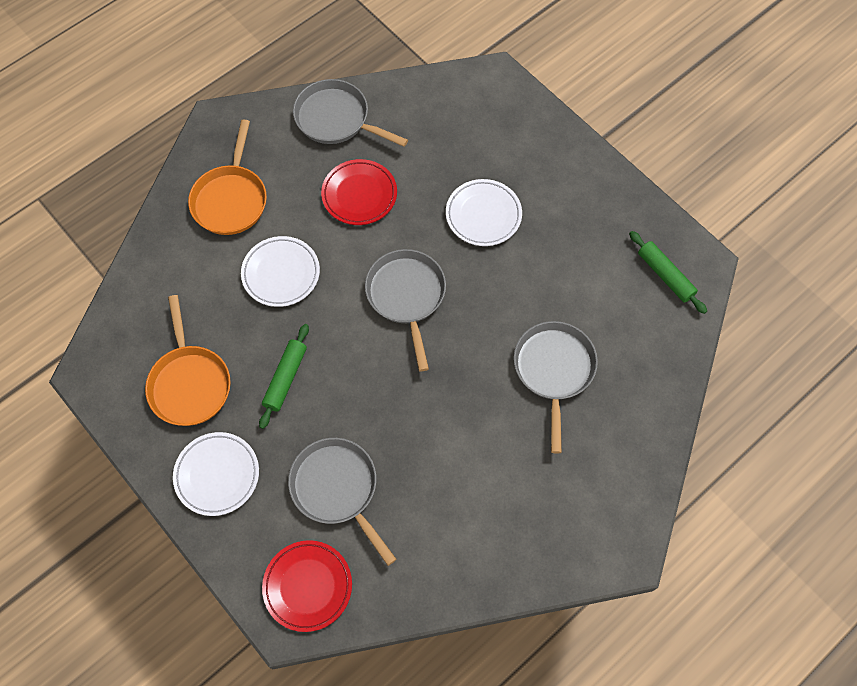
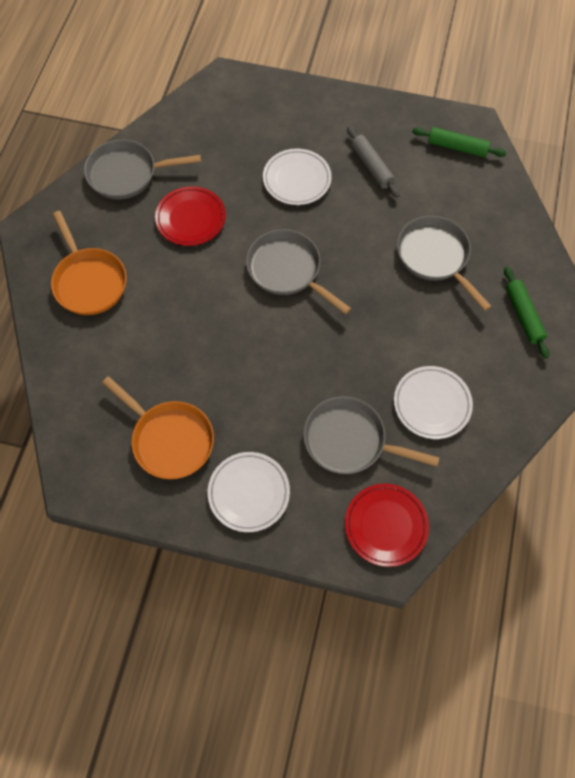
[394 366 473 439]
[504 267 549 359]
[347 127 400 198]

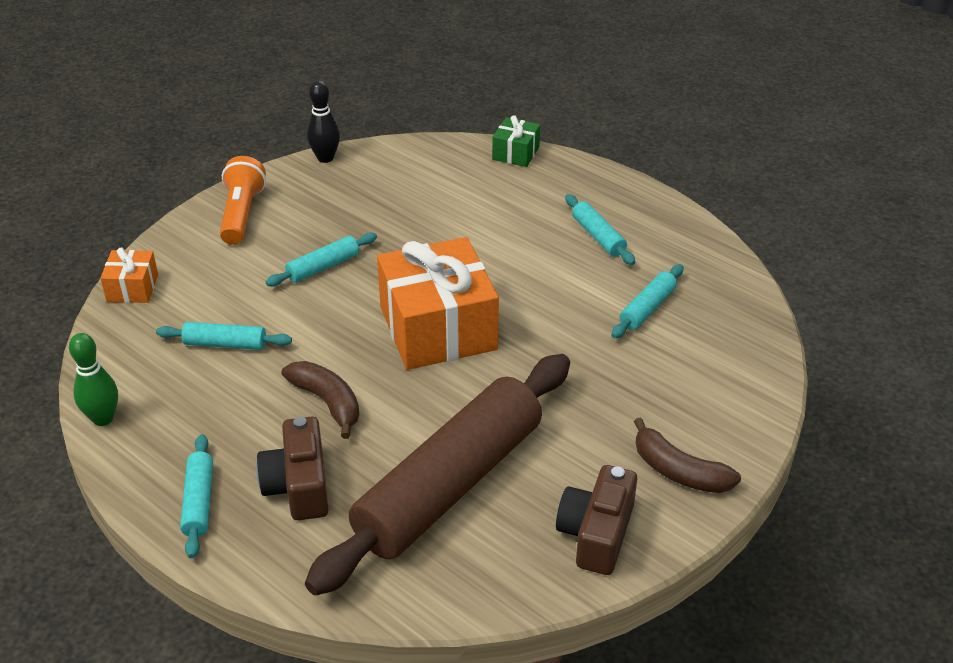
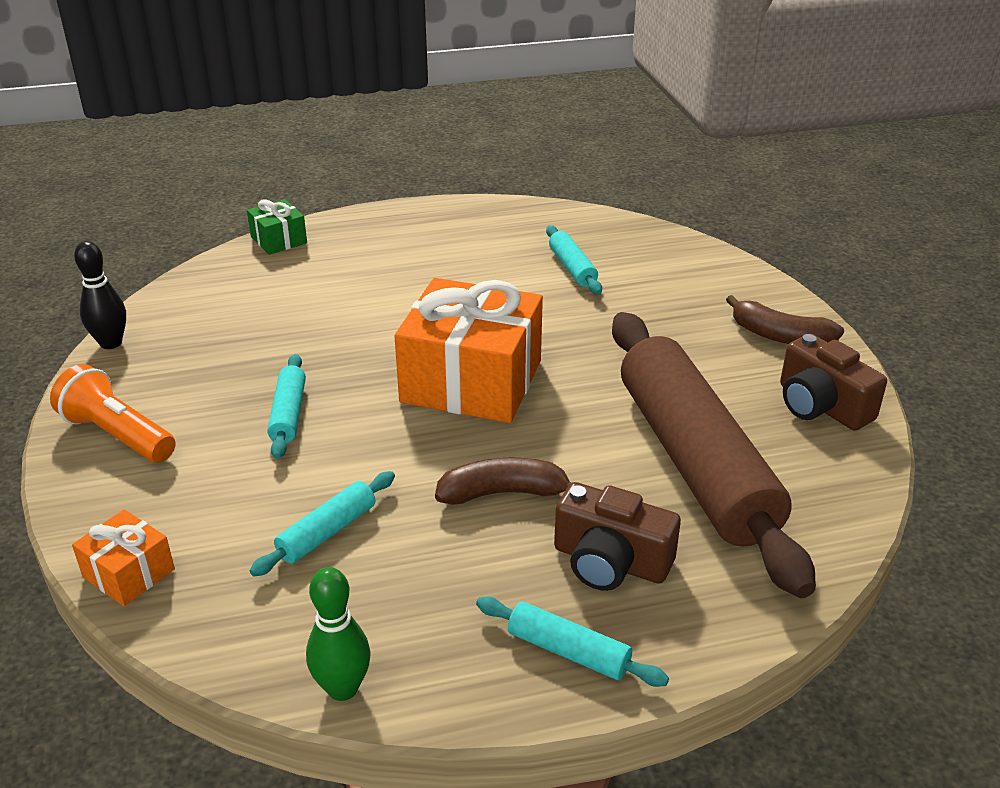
[565 194 635 265] (first image)
[726 295 844 344]

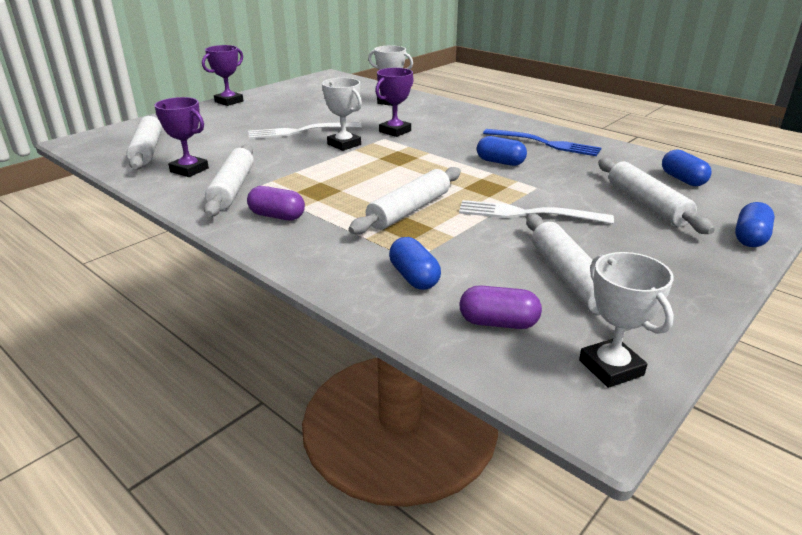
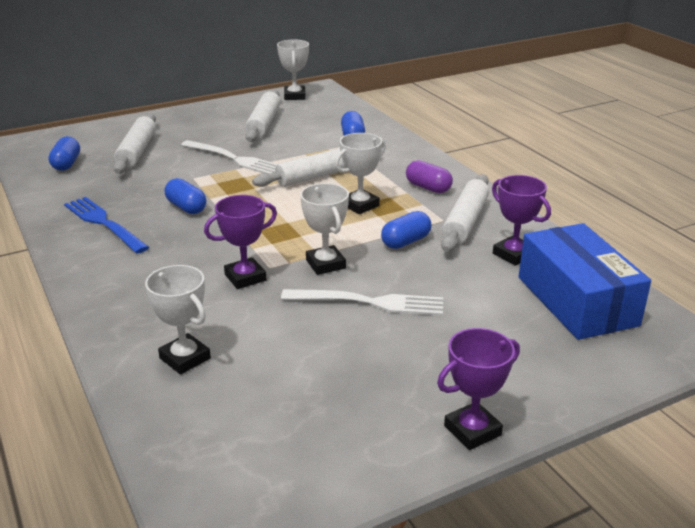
[519 223 651 340]
[459 285 542 329] (first image)
[381 211 431 249]
[335 133 386 214]

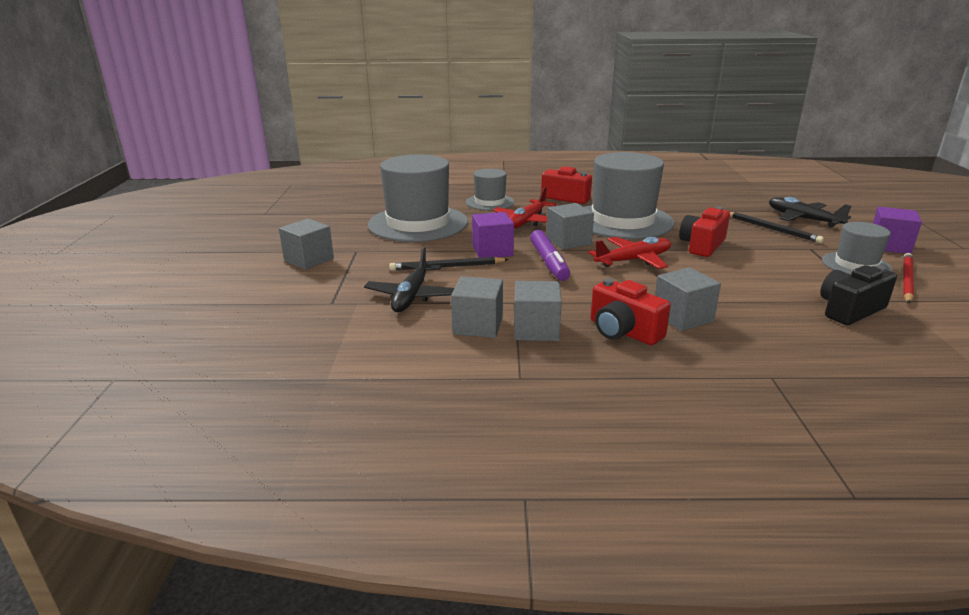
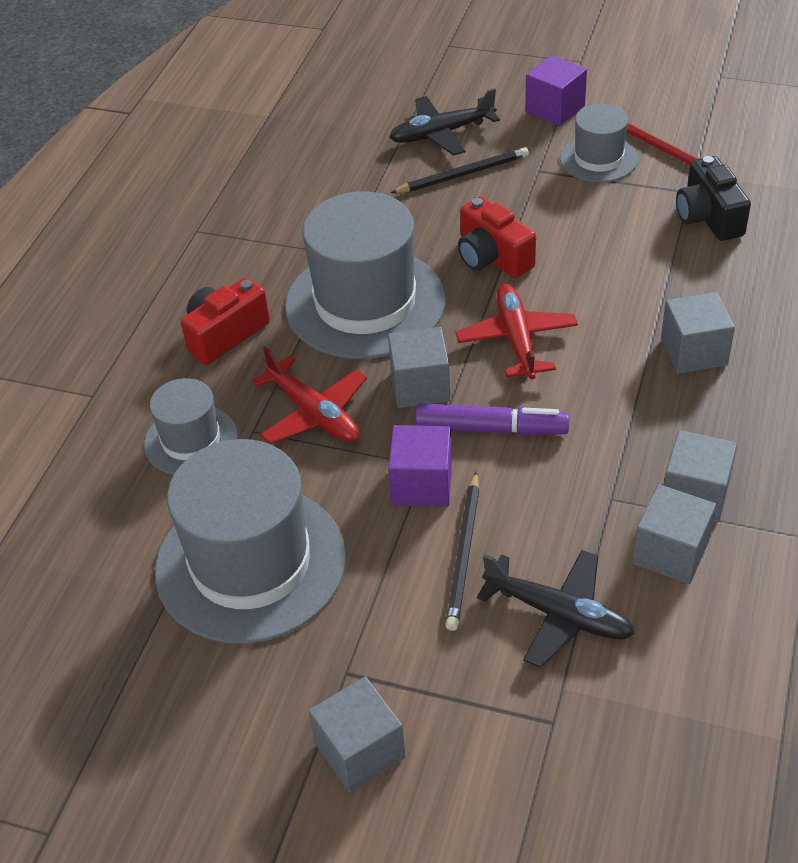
[591 278 671 345] (first image)

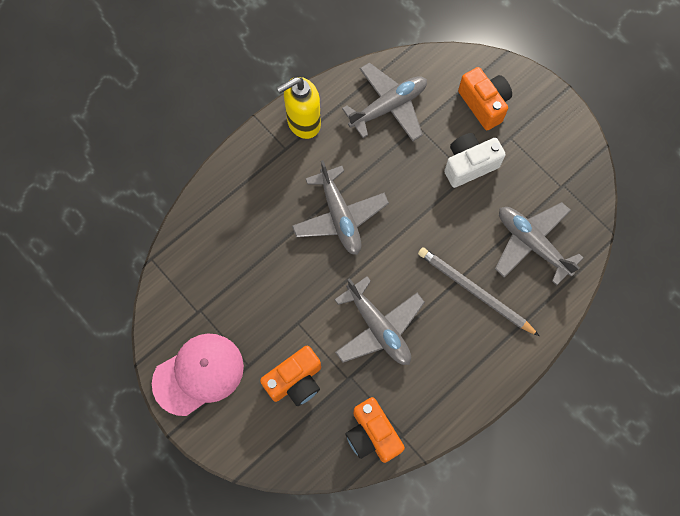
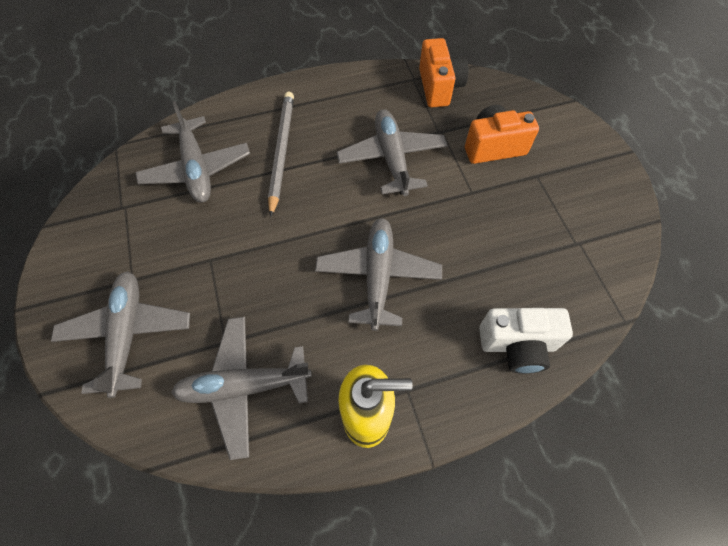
[152 333 244 416] (first image)
[268 92 294 218]
[479 308 573 374]
[51 271 190 398]

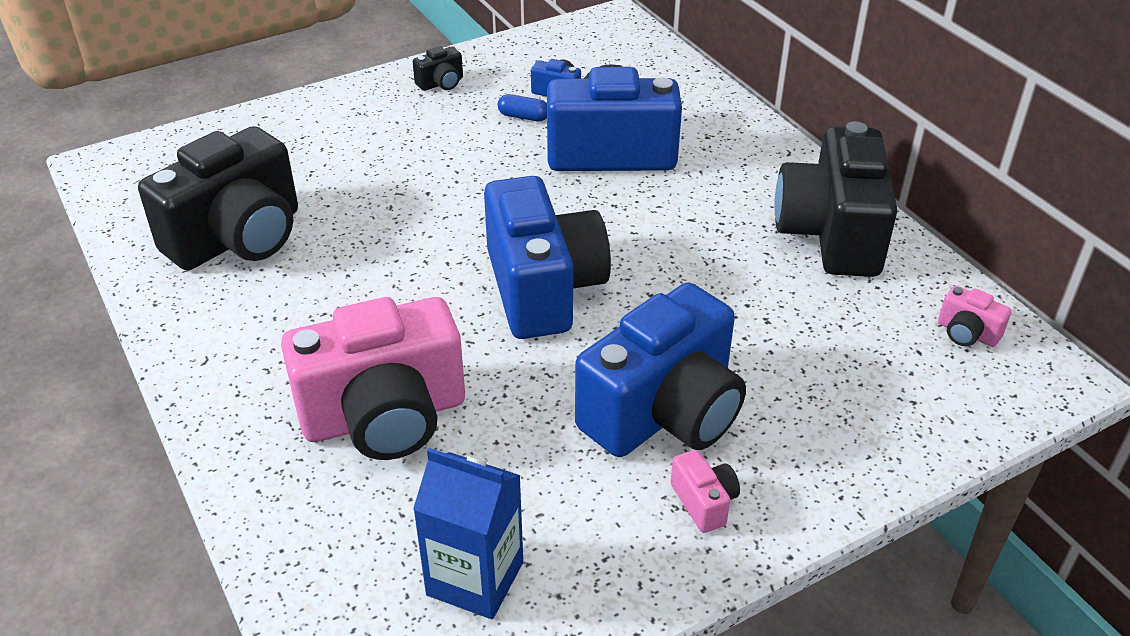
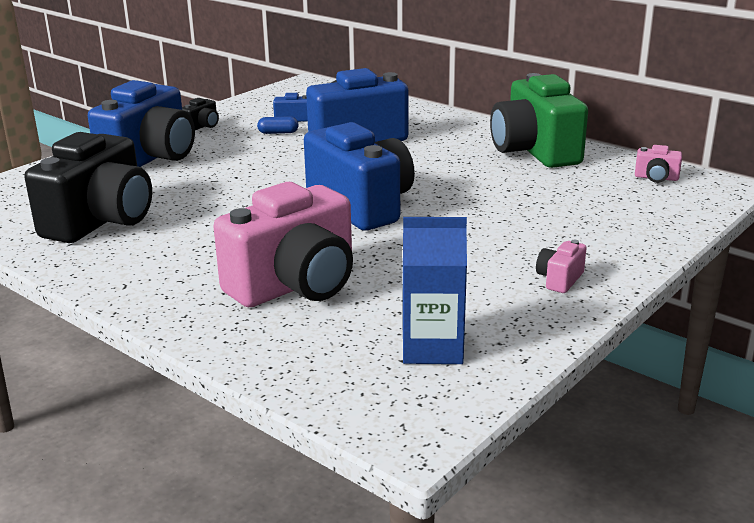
[88 80 195 167]
[536 240 587 293]
[490 73 588 168]

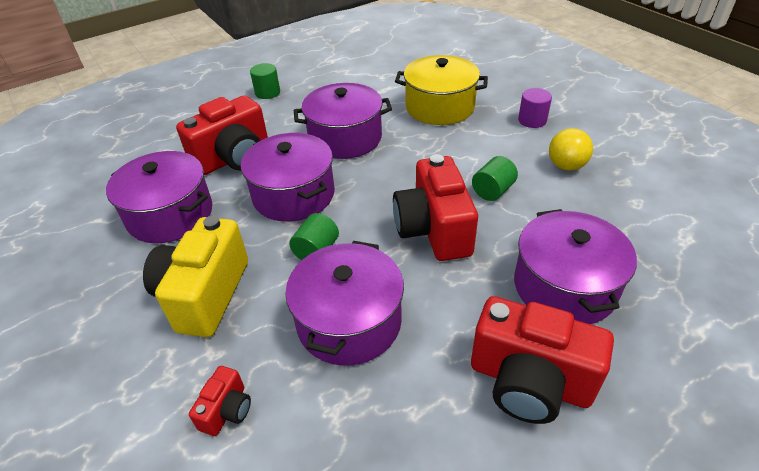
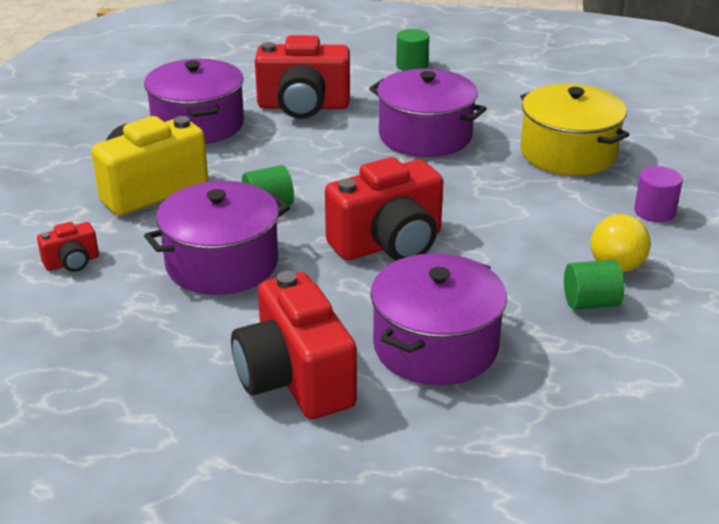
[241 133 335 222] (first image)
[325 157 443 261]
[564 260 624 310]

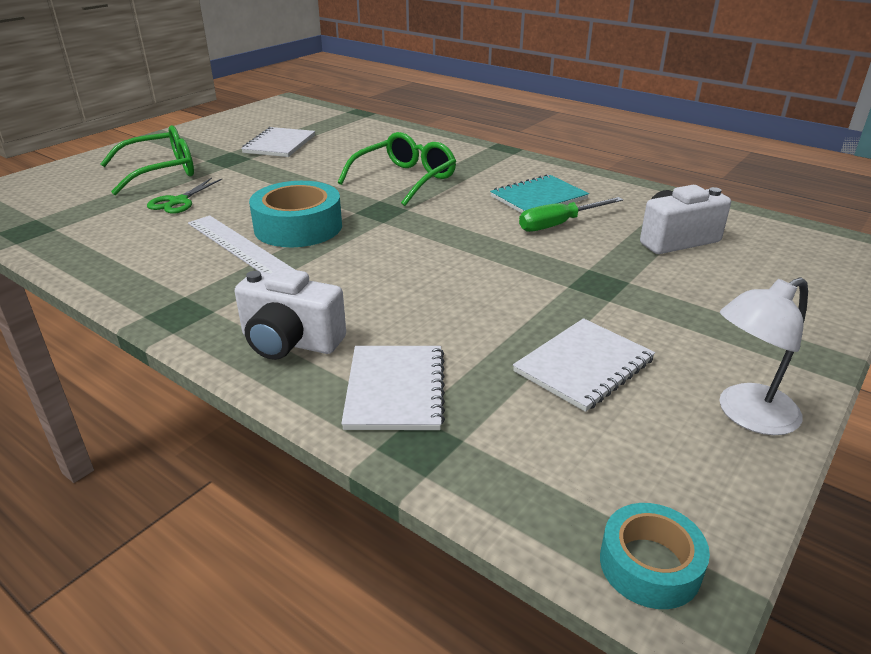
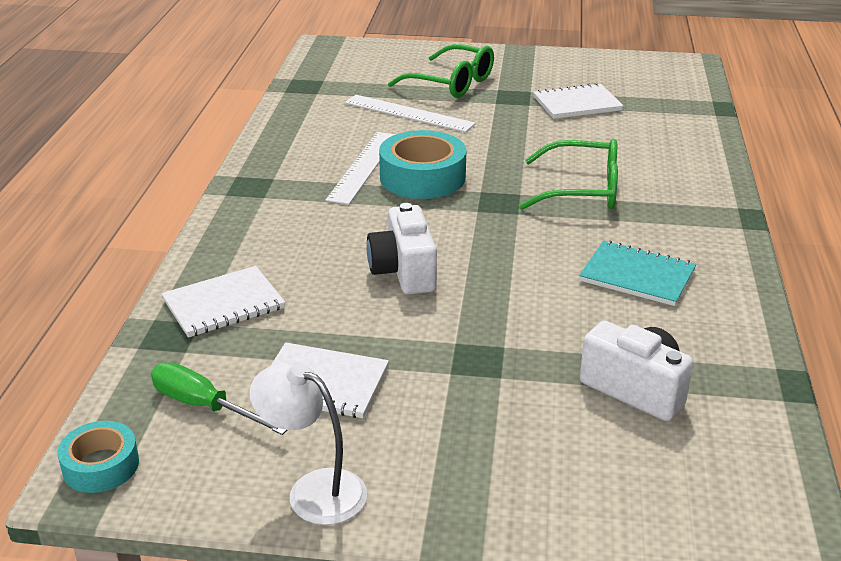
[345 95 476 132]
[367 203 437 295]
[151 362 287 435]

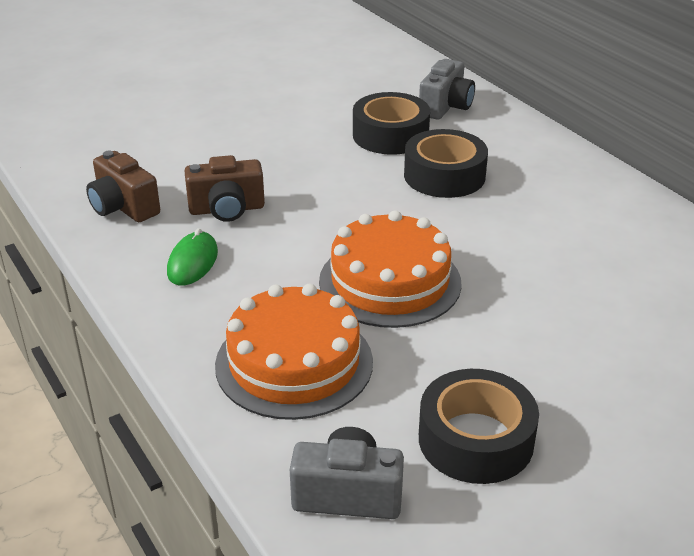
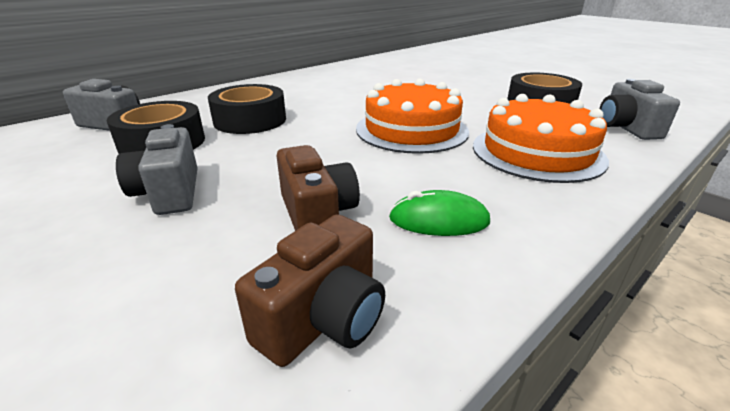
[116 124 197 215]

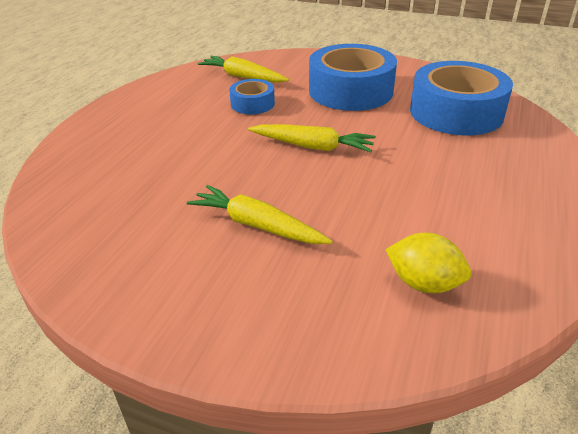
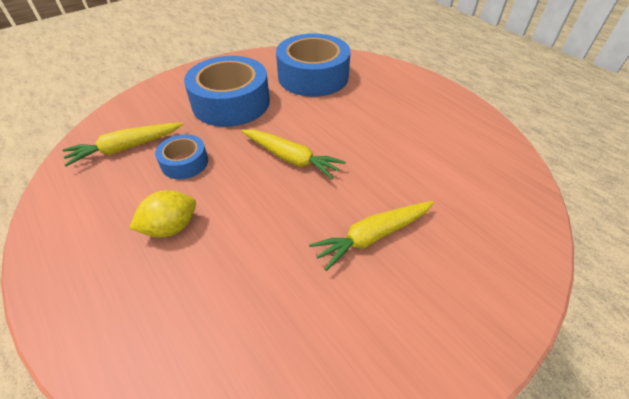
[241 129 346 180]
[129 190 196 238]

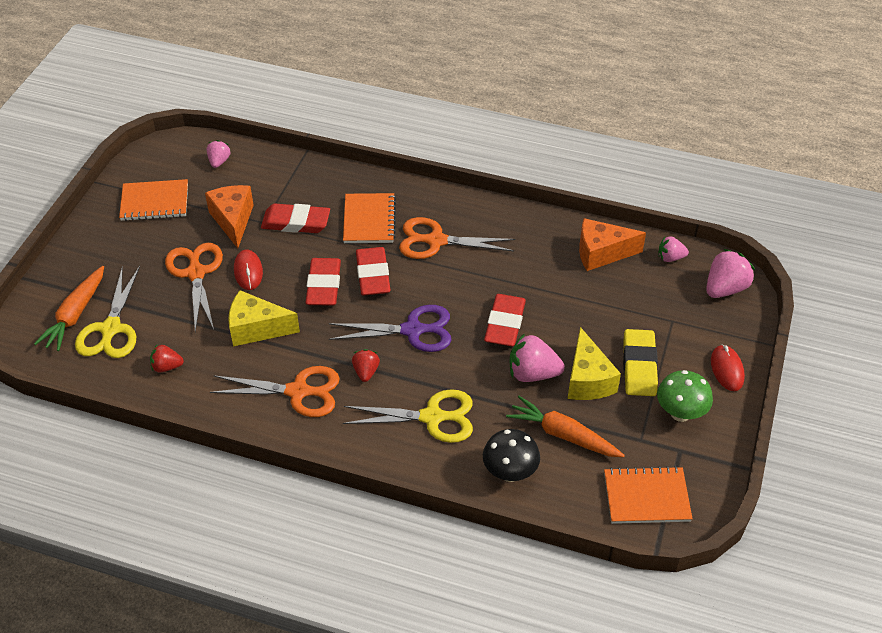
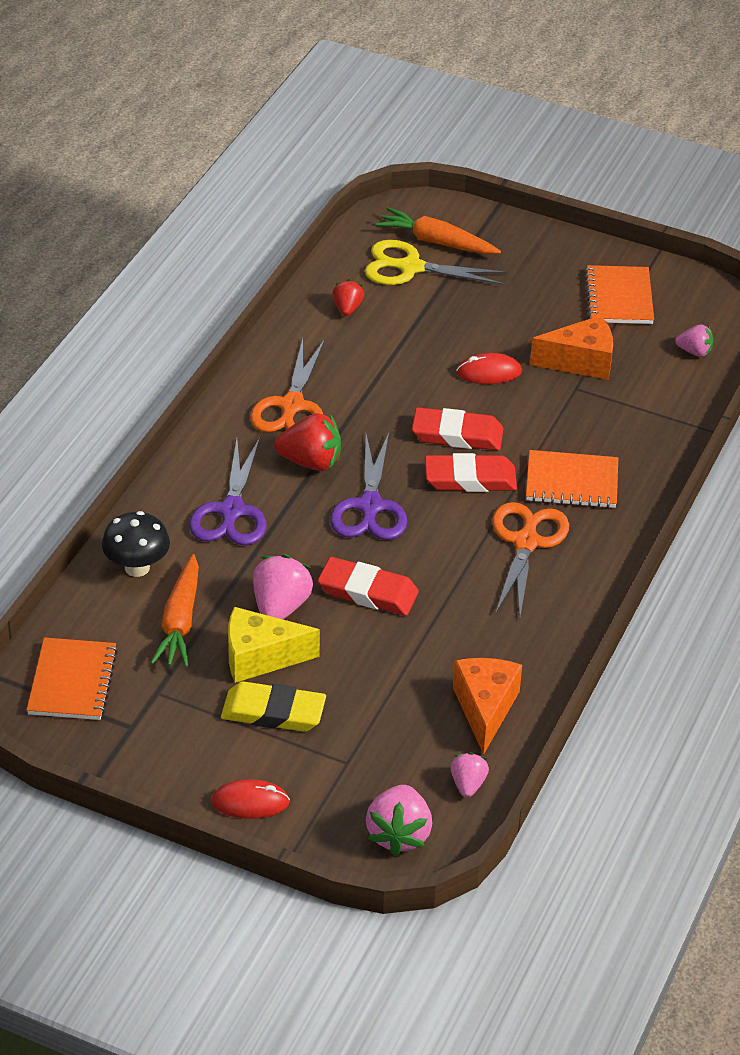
[165 243 223 332] (first image)
[228 290 300 346] (first image)
[261 203 330 233] (first image)
[189 438 267 545]
[274 413 341 471]
[151 554 199 667]
[657 370 713 422] (first image)
[366 785 432 856]

